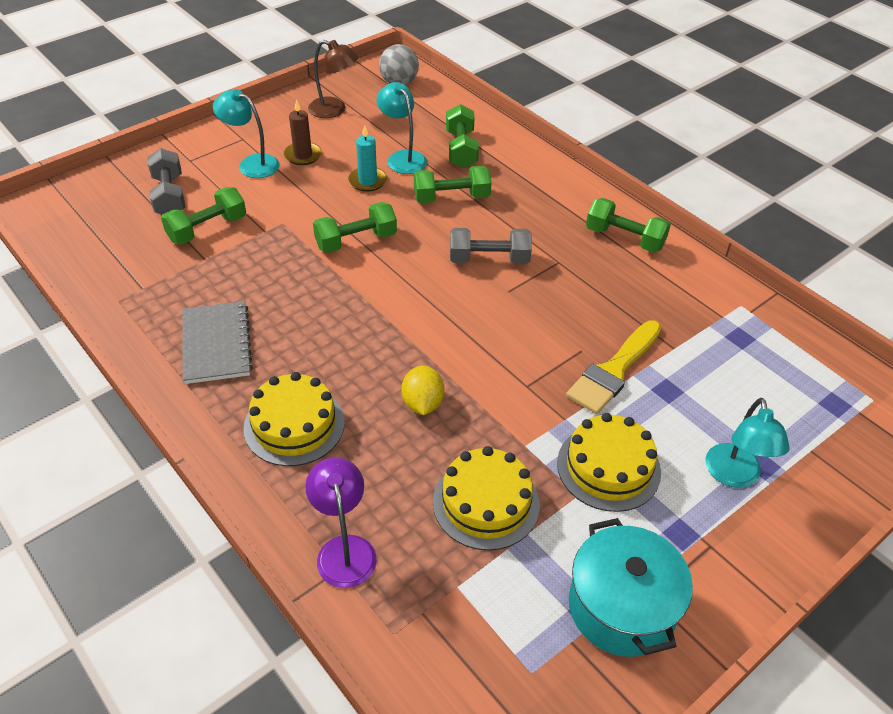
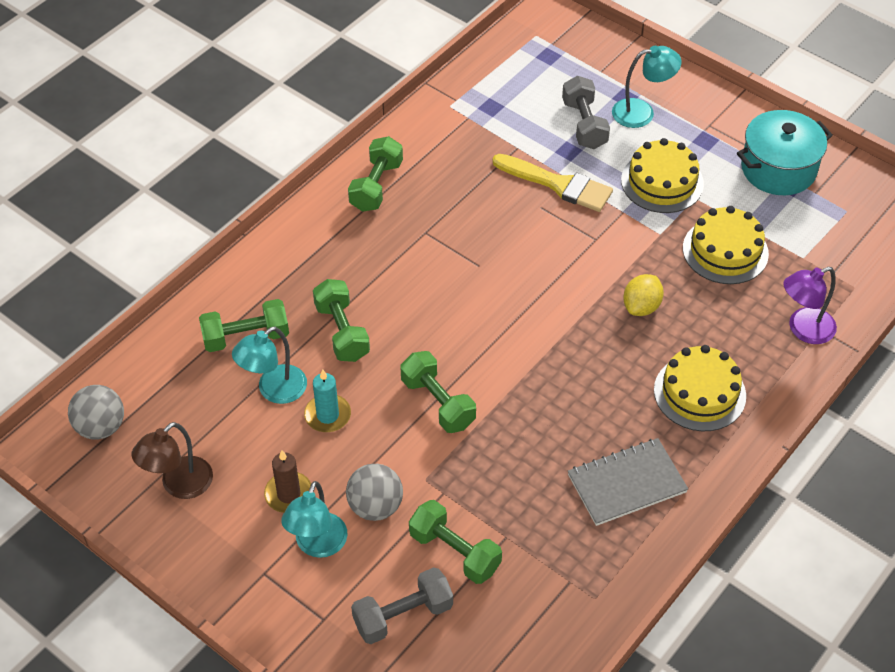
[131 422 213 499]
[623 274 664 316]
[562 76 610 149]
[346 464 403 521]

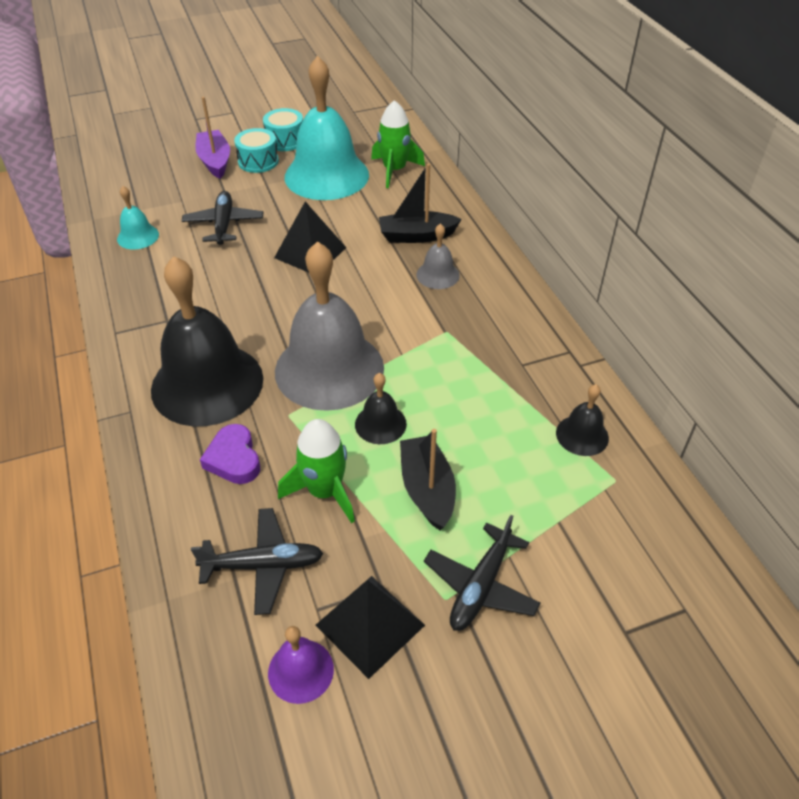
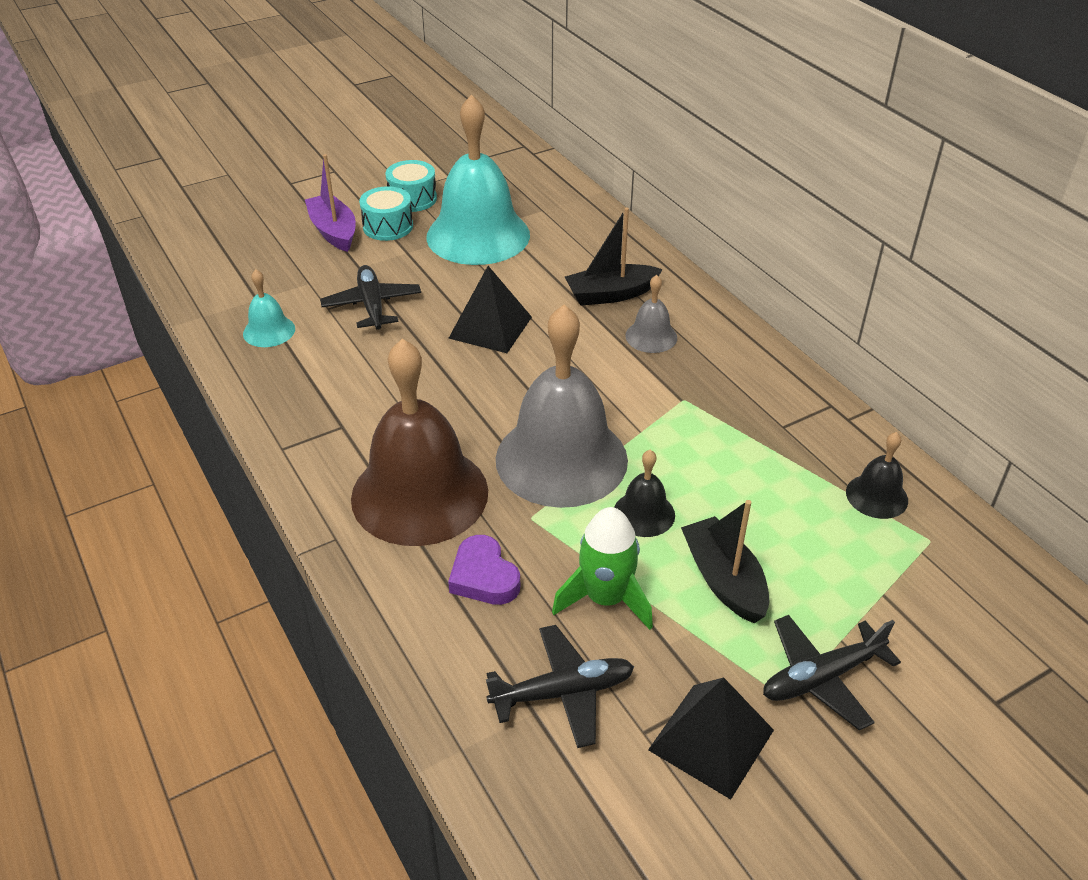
[351 339 488 546]
[268 626 334 704] (first image)
[371 100 425 188] (first image)
[763 615 901 730]

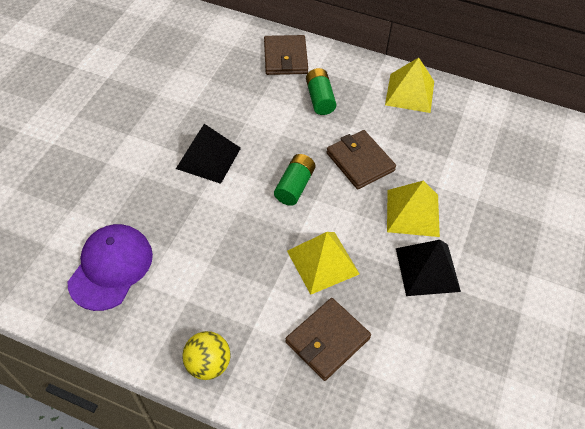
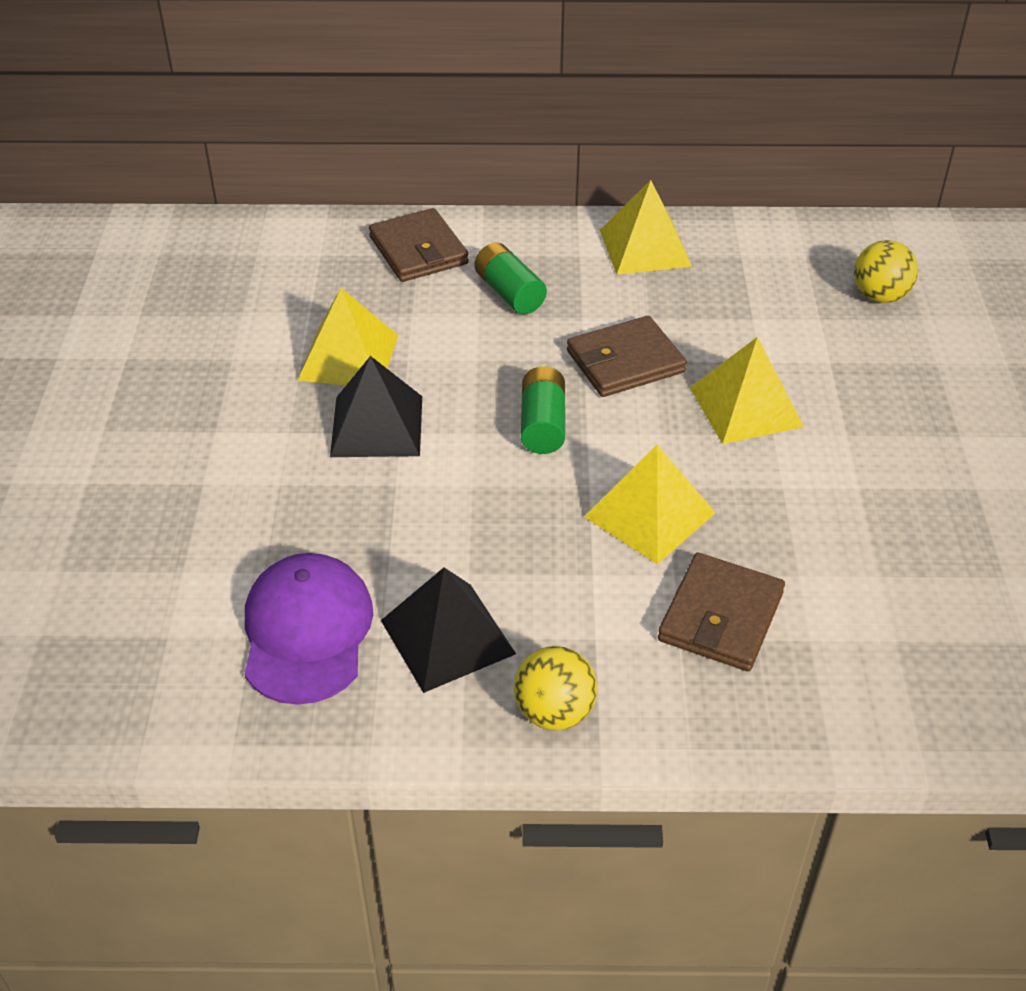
[567 316 687 397]
[381 567 516 693]
[298 288 398 386]
[854 240 918 303]

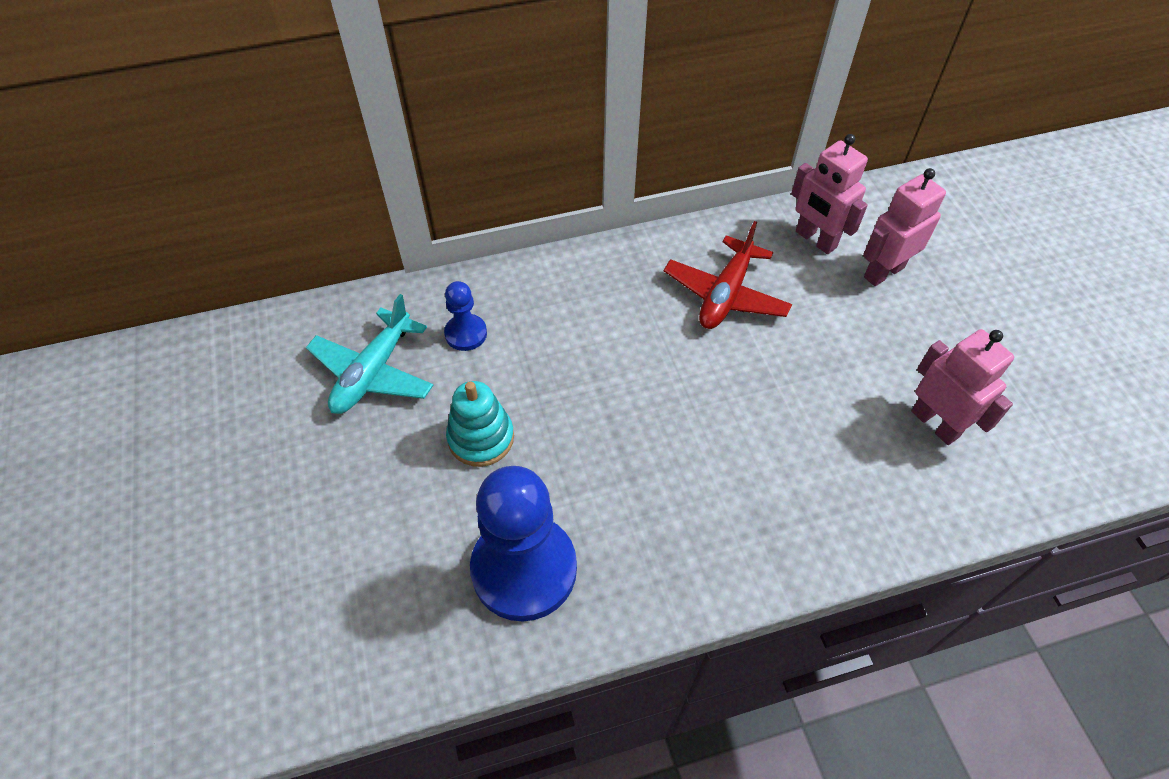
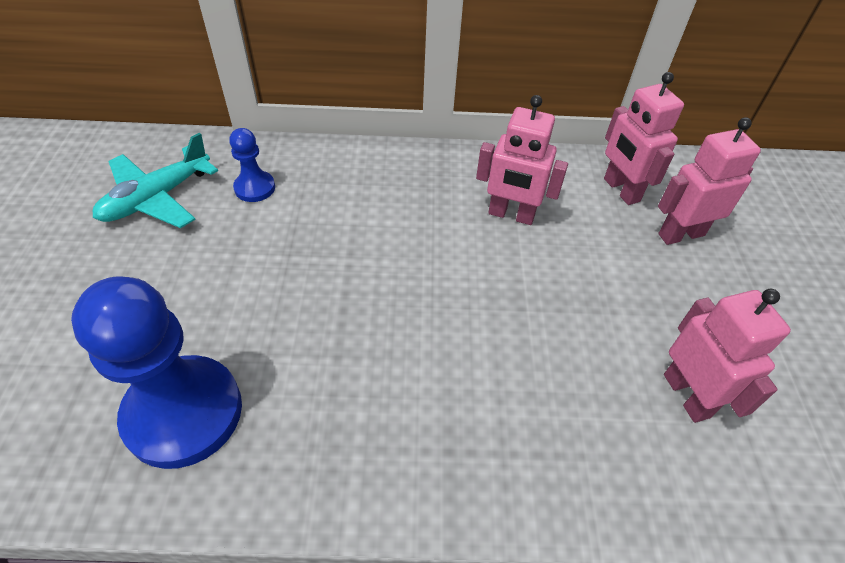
[446 381 514 467] (first image)
[476 95 568 225]

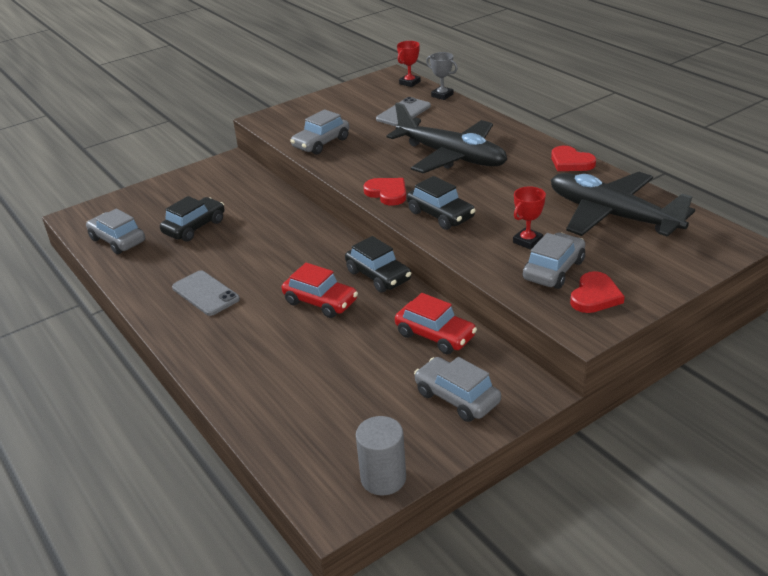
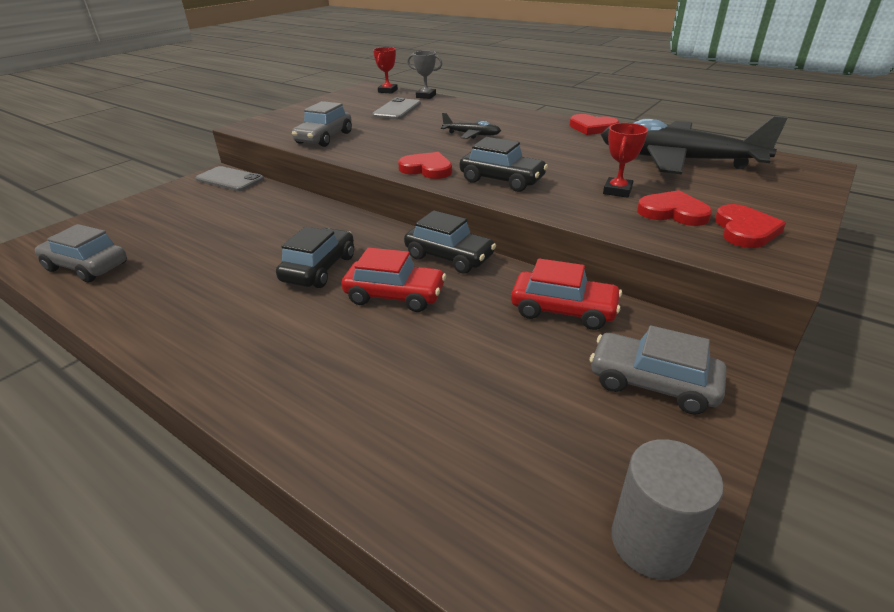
[276 227 354 288]
[195 166 264 191]
[441 113 501 139]
[637 190 712 226]

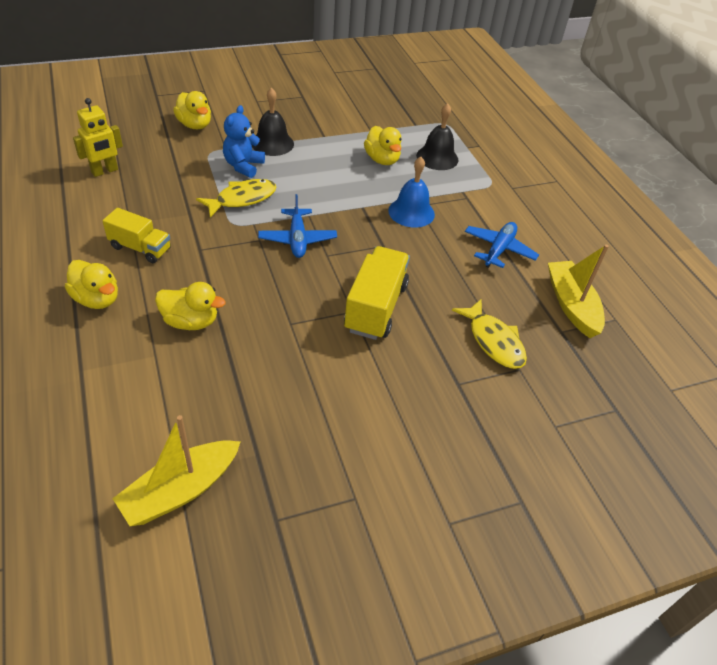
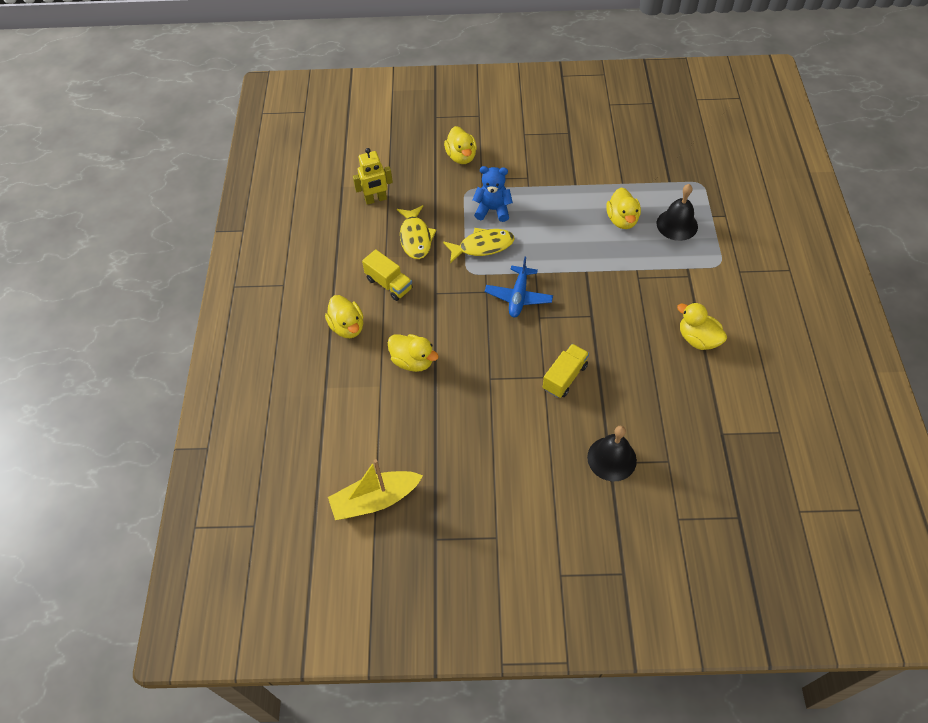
[473 166 513 222]
[587 426 637 481]
[543 344 589 398]
[388 157 435 228] (first image)
[397 205 437 259]
[677 302 727 350]
[548 245 609 338] (first image)

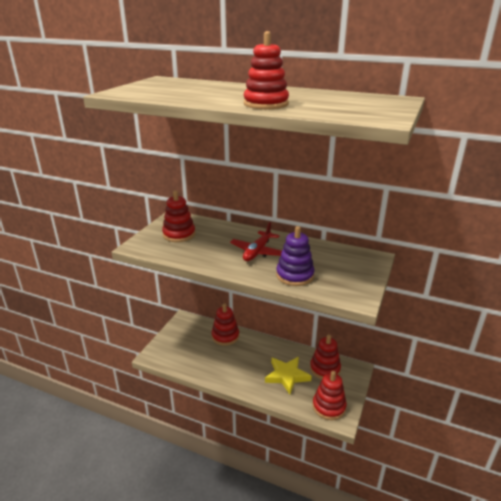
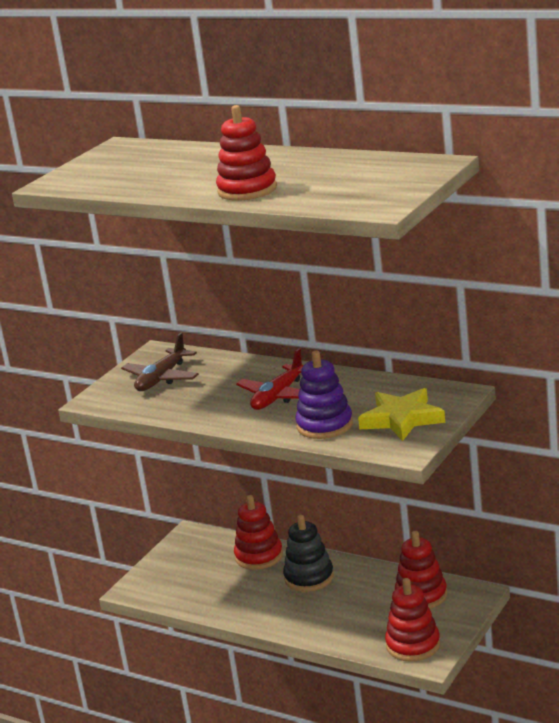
[121 333 199 391]
[358 388 445 441]
[283 515 334 592]

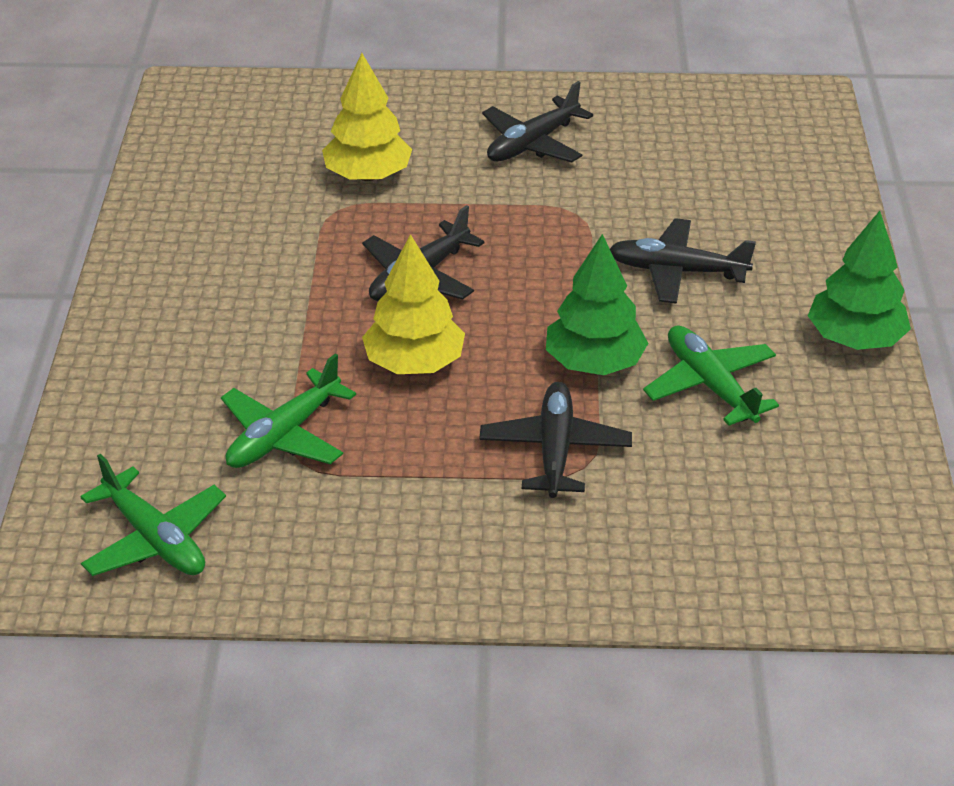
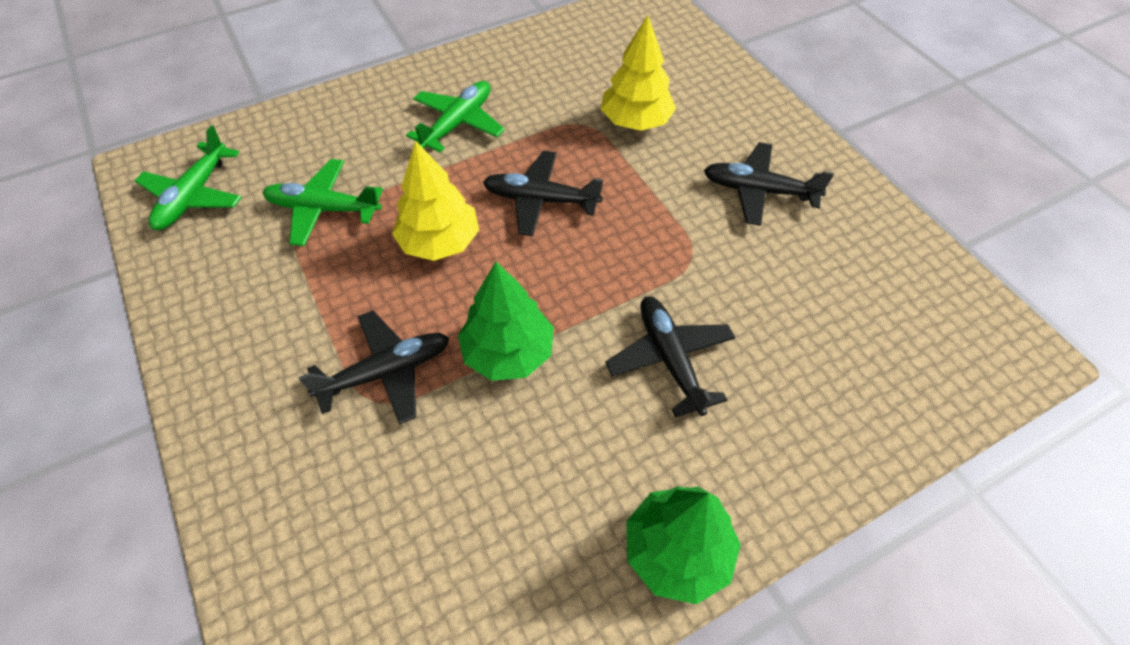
[406 81 505 153]

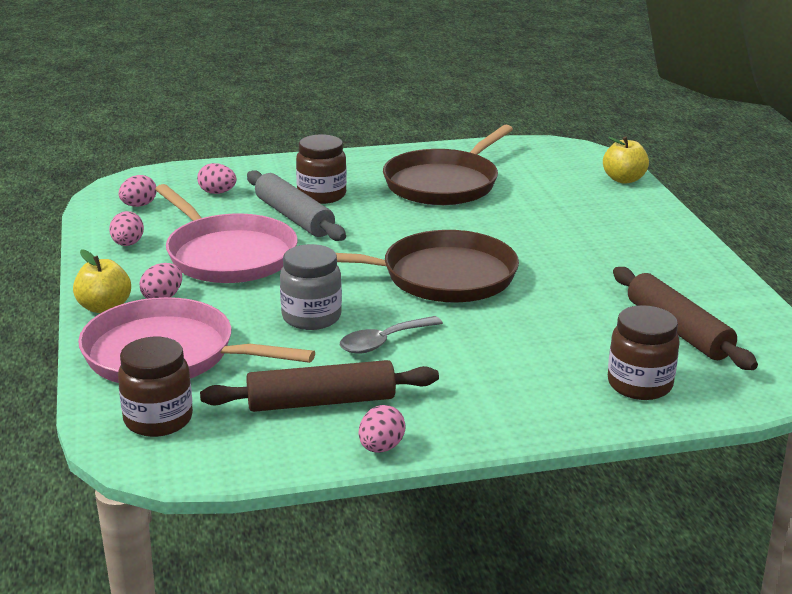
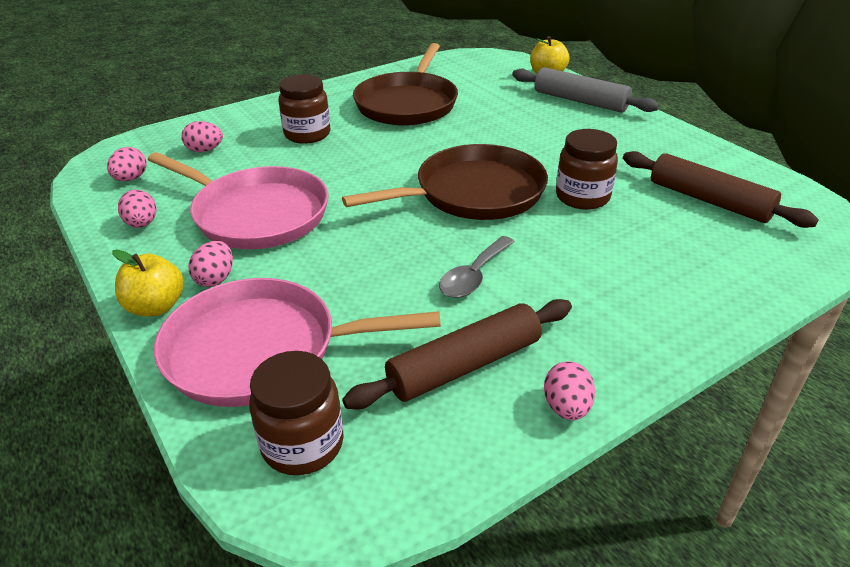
[512 67 659 113]
[280 244 342 330] (first image)
[556 129 618 210]

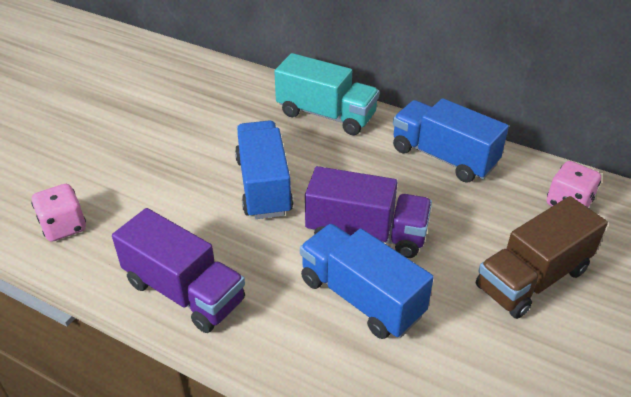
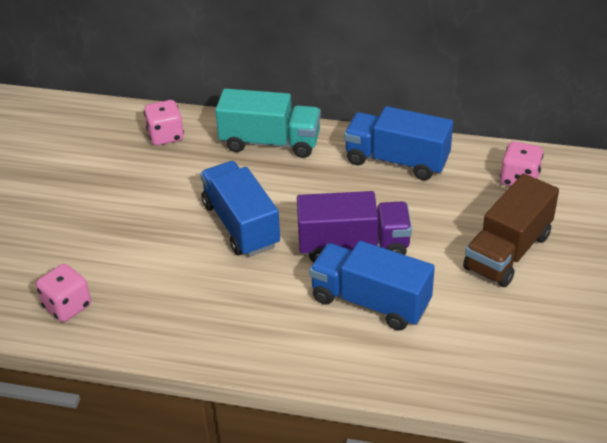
[112 208 245 333] (first image)
[144 100 184 146]

